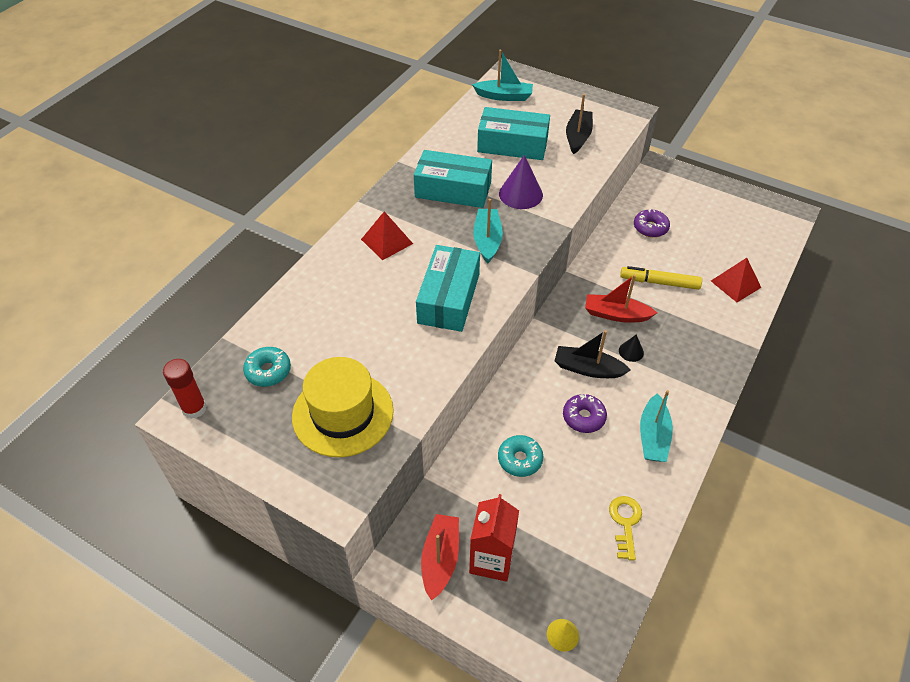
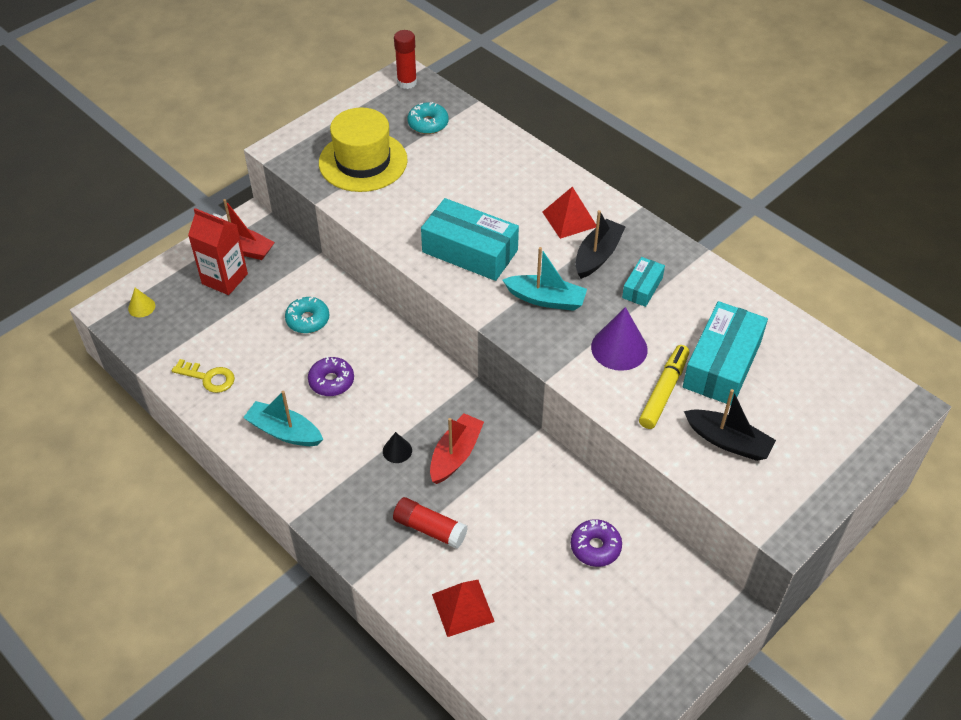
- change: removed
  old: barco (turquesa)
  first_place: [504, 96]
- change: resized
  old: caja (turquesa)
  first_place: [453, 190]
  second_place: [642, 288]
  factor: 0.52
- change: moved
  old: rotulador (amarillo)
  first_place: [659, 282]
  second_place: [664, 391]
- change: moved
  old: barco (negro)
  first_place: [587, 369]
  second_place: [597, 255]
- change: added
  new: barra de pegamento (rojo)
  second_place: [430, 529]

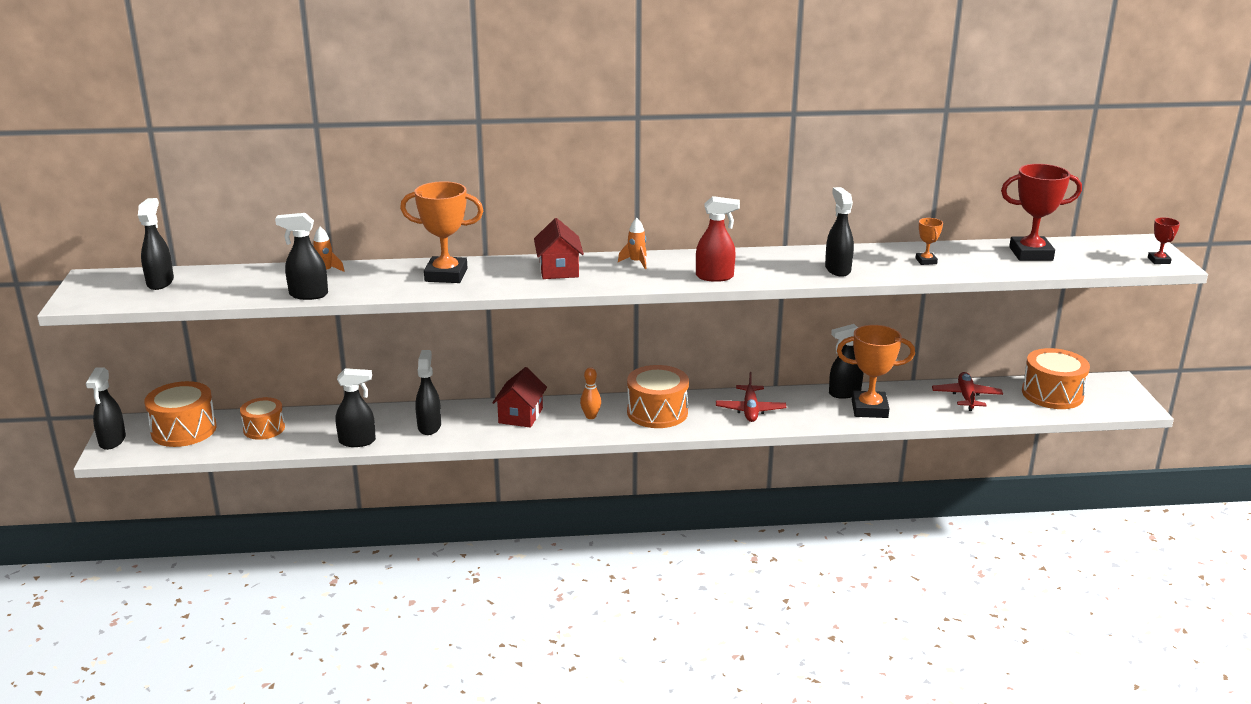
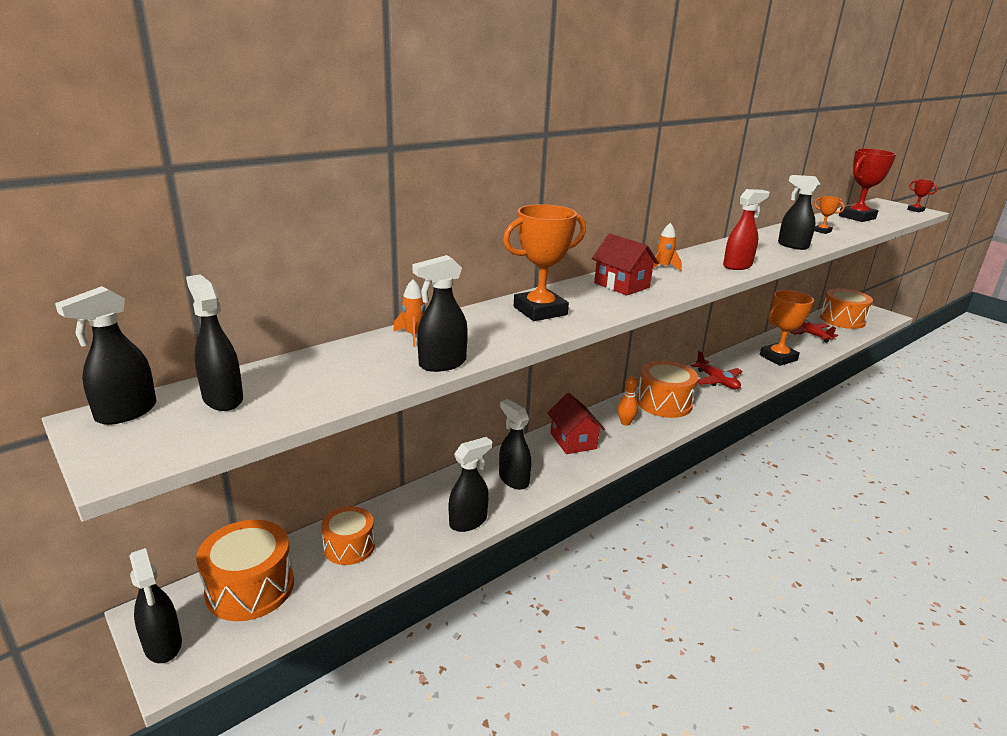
- change: moved
  old: pulverizador (negro)
  first_place: [844, 393]
  second_place: [125, 413]

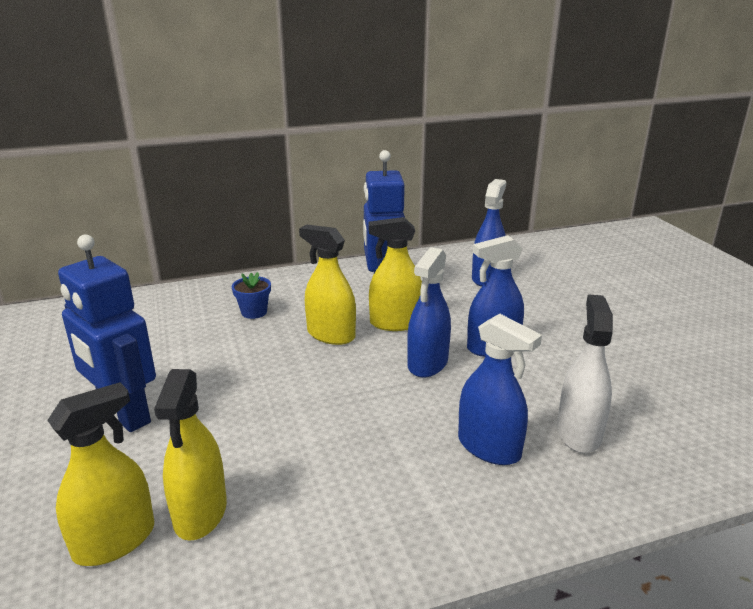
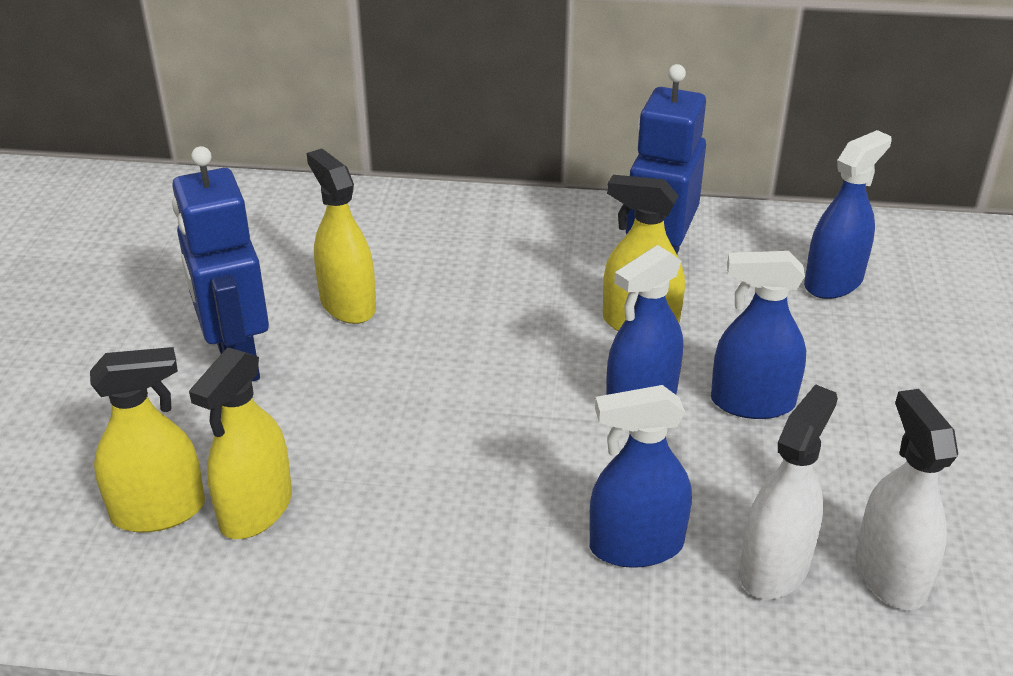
- change: moved
  old: pulverizador (amarillo)
  first_place: [331, 335]
  second_place: [347, 305]
- change: removed
  old: maceta (azul)
  first_place: [254, 312]
- change: turned
  old: pulverizador (azul)
  first_place: [489, 447]
  second_place: [636, 546]
  degrees: 105
- change: added
  new: pulverizador (blanco)
  second_place: [890, 575]

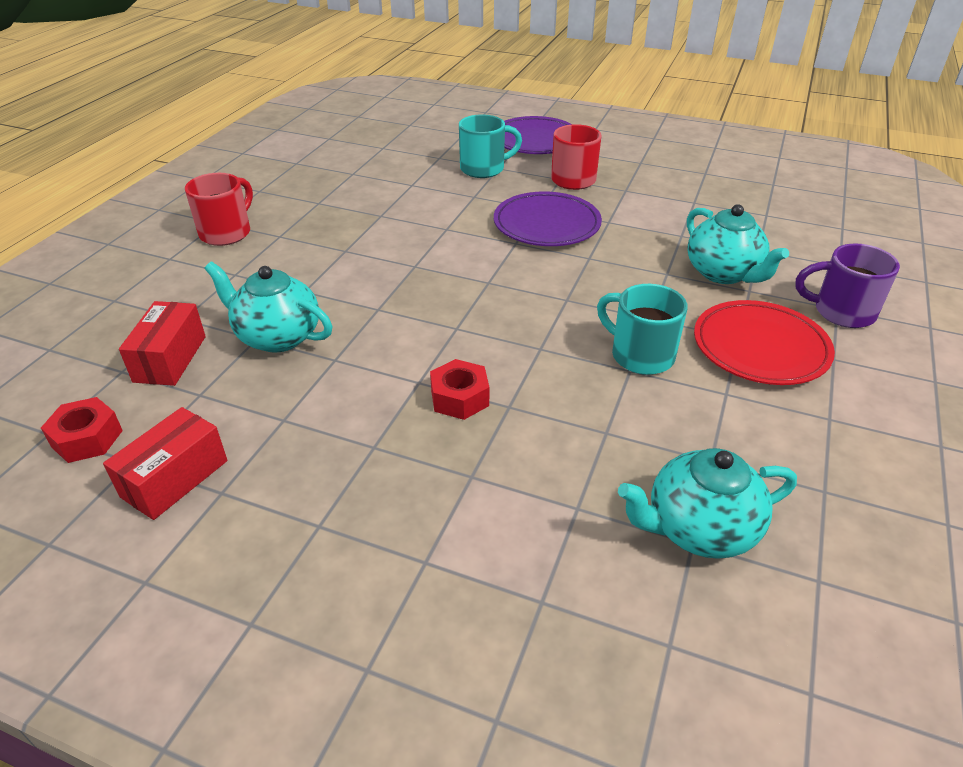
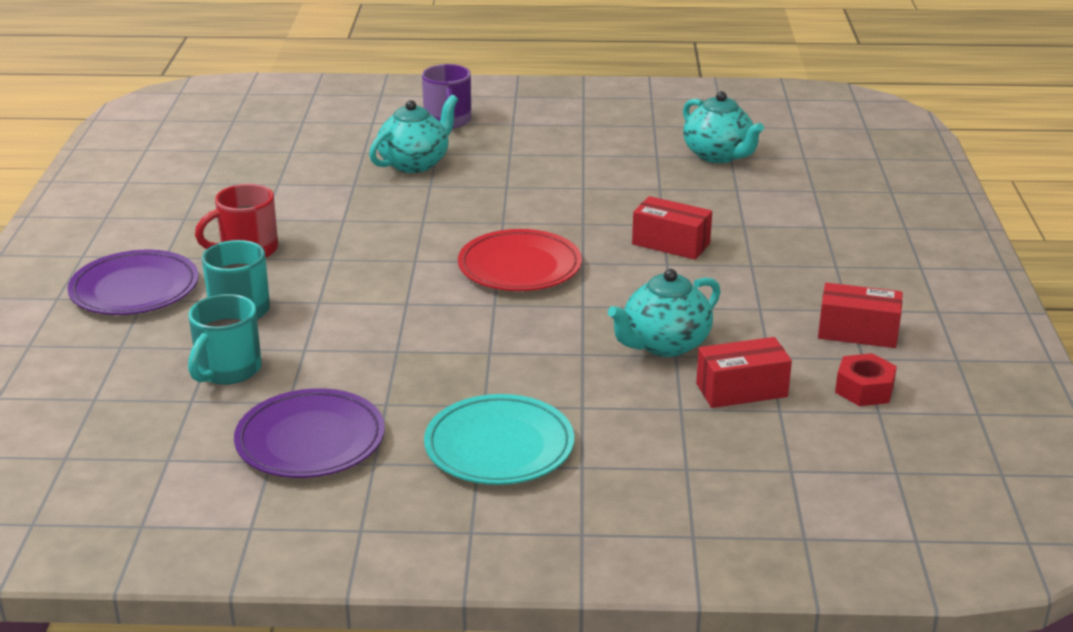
- change: replaced
  old: taza (rojo)
  new: plato (turquesa)
  first_place: [227, 232]
  second_place: [499, 446]
- change: moved
  old: plato (morado)
  first_place: [546, 224]
  second_place: [310, 440]
- change: turned
  old: tetera (turquesa)
  first_place: [277, 337]
  second_place: [664, 344]
  degrees: 45
- change: moved
  old: taza (turquesa)
  first_place: [640, 355]
  second_place: [227, 371]
- change: moved
  old: plato (rojo)
  first_place: [760, 347]
  second_place: [519, 267]
- change: replaced
  old: tuerca (rojo)
  new: caja (rojo)
  first_place: [459, 398]
  second_place: [671, 244]

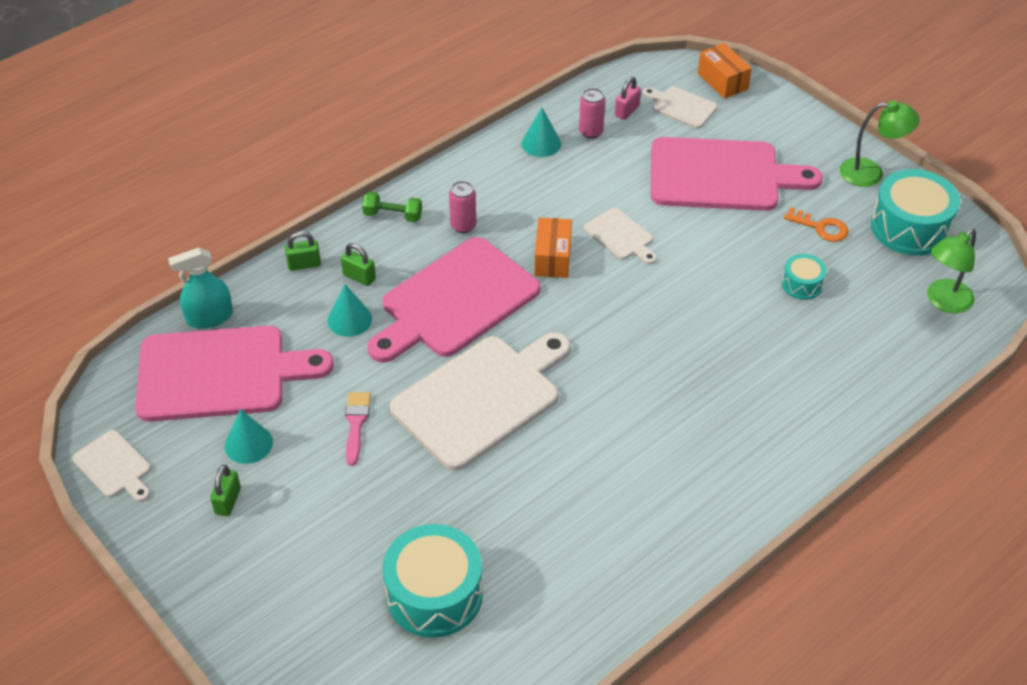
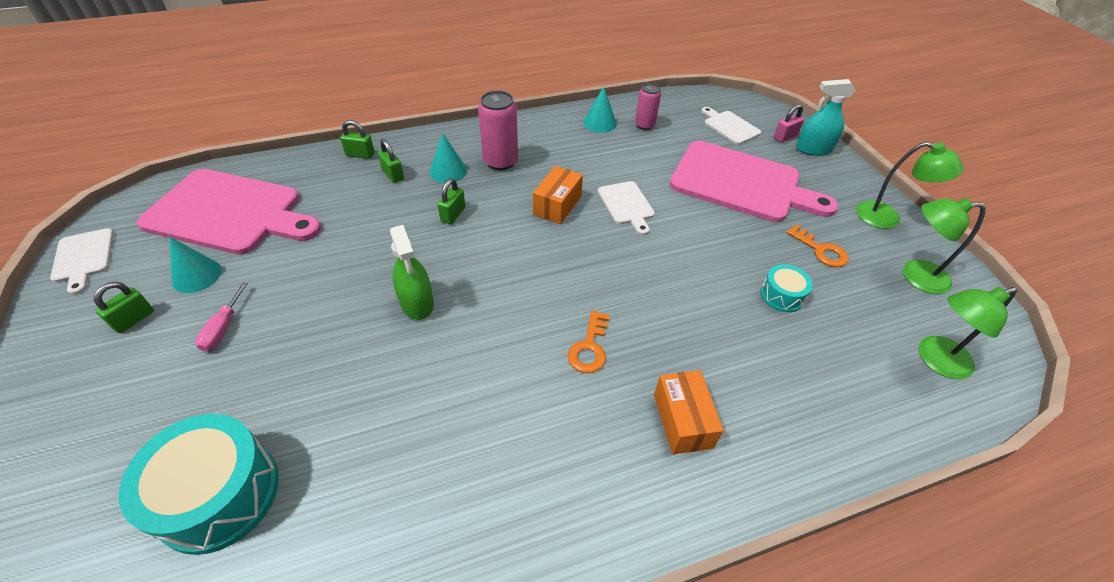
- change: moved
  old: caja (naranja)
  first_place: [722, 81]
  second_place: [682, 420]
- change: moved
  old: candado (rosa)
  first_place: [627, 111]
  second_place: [785, 137]
- change: replaced
  old: tambor (turquesa)
  new: lámpara (verde)
  first_place: [910, 227]
  second_place: [915, 276]
- change: resized
  old: lata (rosa)
  first_place: [463, 226]
  second_place: [500, 161]
  factor: 1.56
- change: removed
  old: mancuerna (verde)
  first_place: [393, 215]
- change: replaced
  old: tabla de cortar (rosa)
  new: candado (verde)
  first_place: [454, 301]
  second_place: [453, 214]
- change: moved
  old: pulverizador (turquesa)
  first_place: [209, 317]
  second_place: [813, 149]
- change: moved
  old: cono (turquesa)
  first_place: [349, 319]
  second_place: [448, 171]
- change: replaced
  old: tabla de cortar (blanco)
  new: pulverizador (verde)
  first_place: [482, 398]
  second_place: [417, 303]
- change: removed
  old: pincel (rosa)
  first_place: [356, 423]
- change: added
  new: destornillador (rosa)
  second_place: [223, 328]
- change: added
  new: llave (naranja)
  second_place: [589, 347]

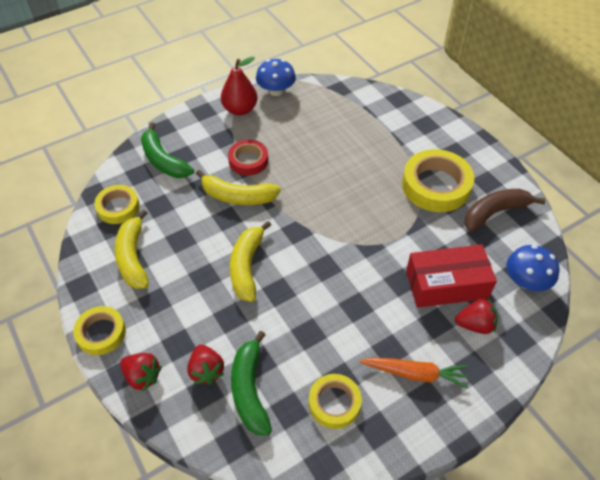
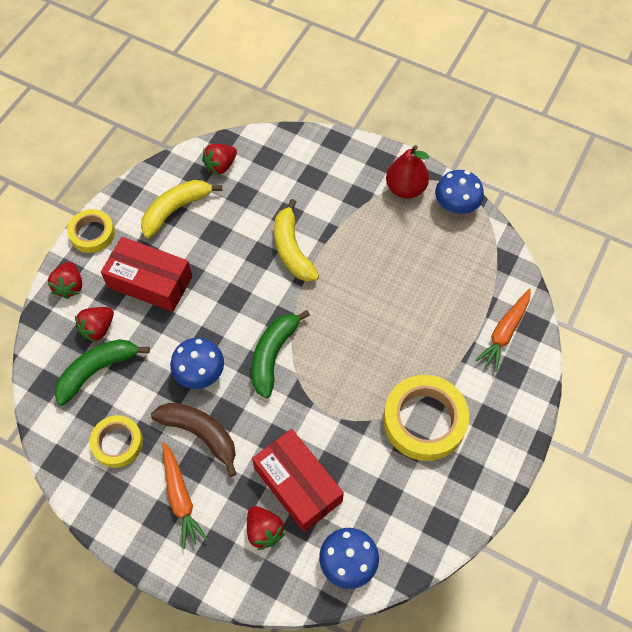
- change: moved
  old: plátano (verde)
  first_place: [163, 160]
  second_place: [273, 355]
- change: removed
  old: cinta adhesiva (rojo)
  first_place: [248, 160]
- change: replaced
  old: cinta adhesiva (amarillo)
  new: fresa (rojo)
  first_place: [118, 207]
  second_place: [220, 166]
- change: moved
  old: plátano (marrón)
  first_place: [495, 212]
  second_place: [200, 434]
- change: removed
  old: plátano (amarillo)
  first_place: [247, 266]
- change: added
  new: caja (rojo)
  second_place: [150, 282]
- change: added
  new: zanahoria (naranja)
  second_place: [504, 332]
- change: added
  new: seta (azul)
  second_place: [200, 372]

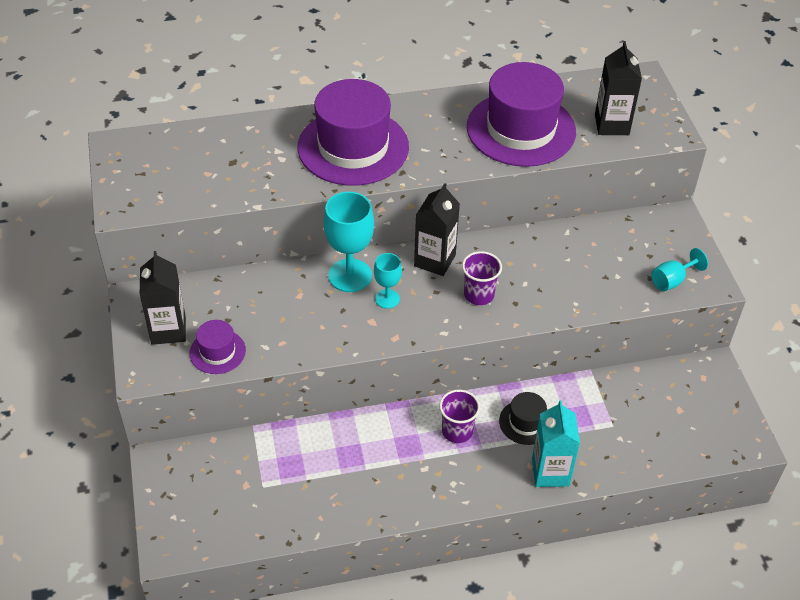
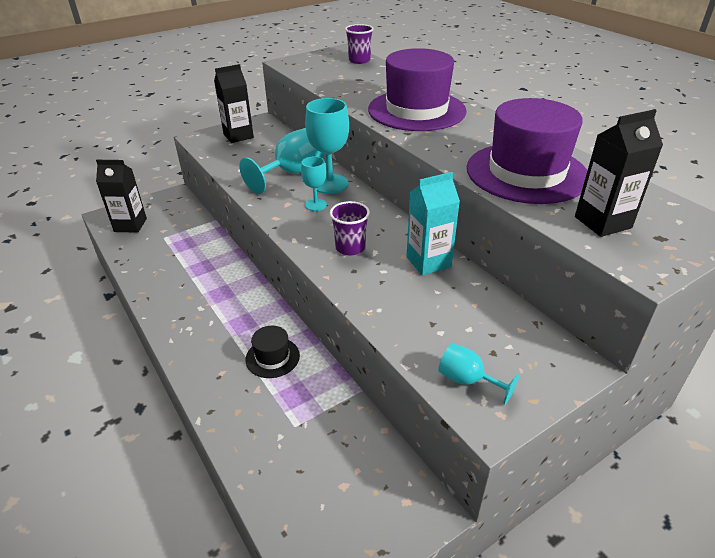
- change: moved
  old: cartón de leche (negro)
  first_place: [434, 260]
  second_place: [130, 225]
- change: removed
  old: sombrero (morado)
  first_place: [217, 352]
- change: moved
  old: vaso (morado)
  first_place: [457, 431]
  second_place: [359, 60]
- change: moved
  old: cartón de leche (turquesa)
  first_place: [550, 472]
  second_place: [428, 262]
- change: added
  new: copa (turquesa)
  second_place: [292, 173]

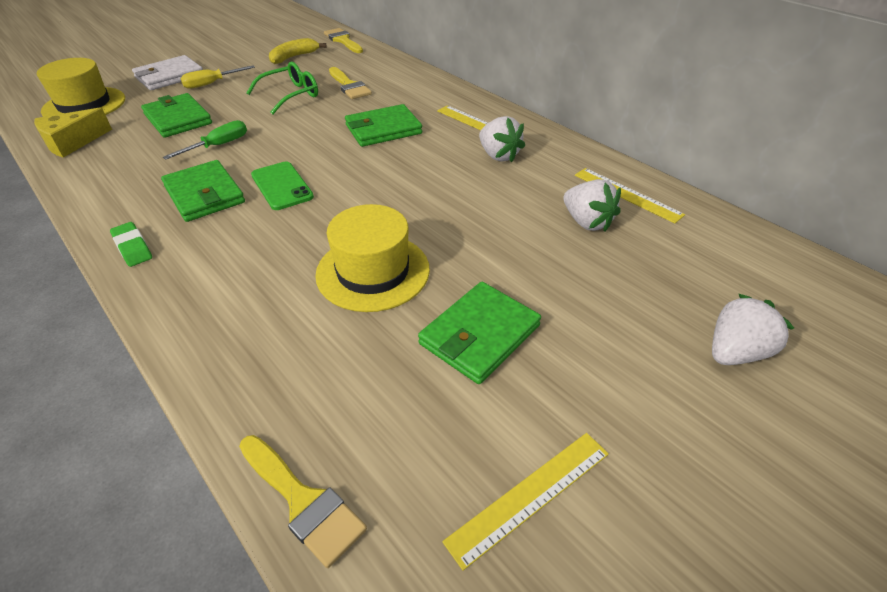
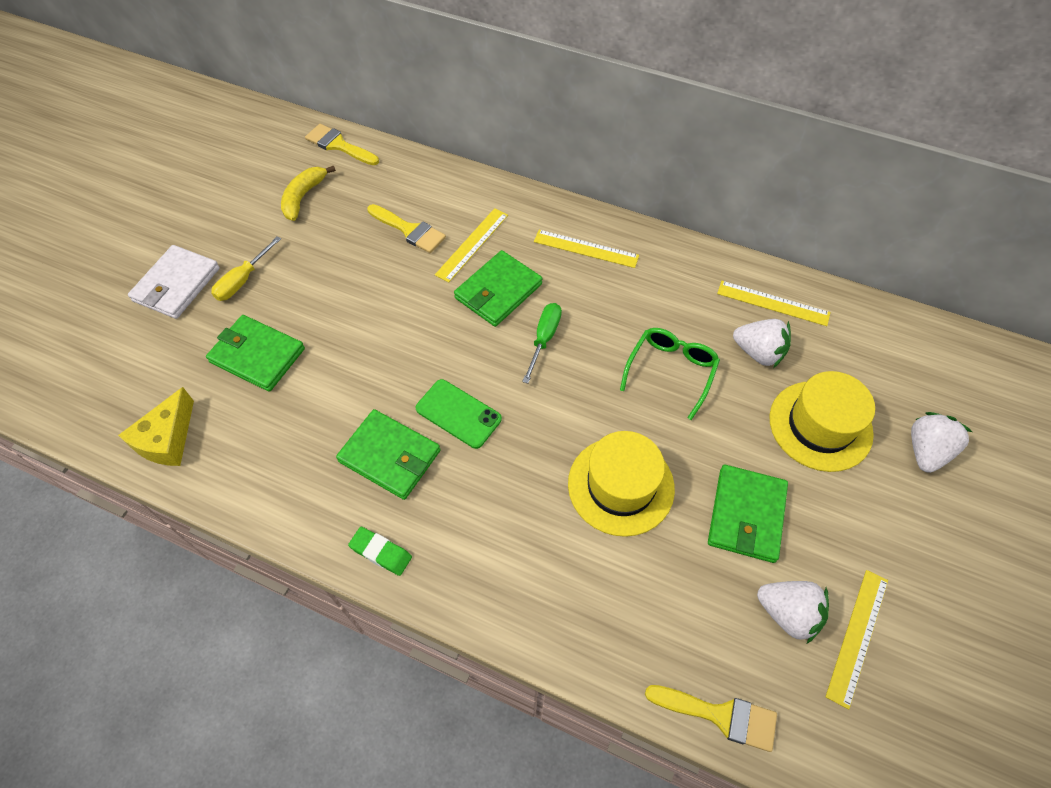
- change: moved
  old: sombrero (amarillo)
  first_place: [84, 105]
  second_place: [820, 425]
- change: moved
  old: gafas (verde)
  first_place: [290, 95]
  second_place: [671, 371]
- change: moved
  old: fresa (blanco)
  first_place: [498, 155]
  second_place: [787, 613]
- change: moved
  old: destornillador (verde)
  first_place: [218, 145]
  second_place: [544, 339]
- change: added
  new: regla (amarillo)
  second_place: [472, 244]

